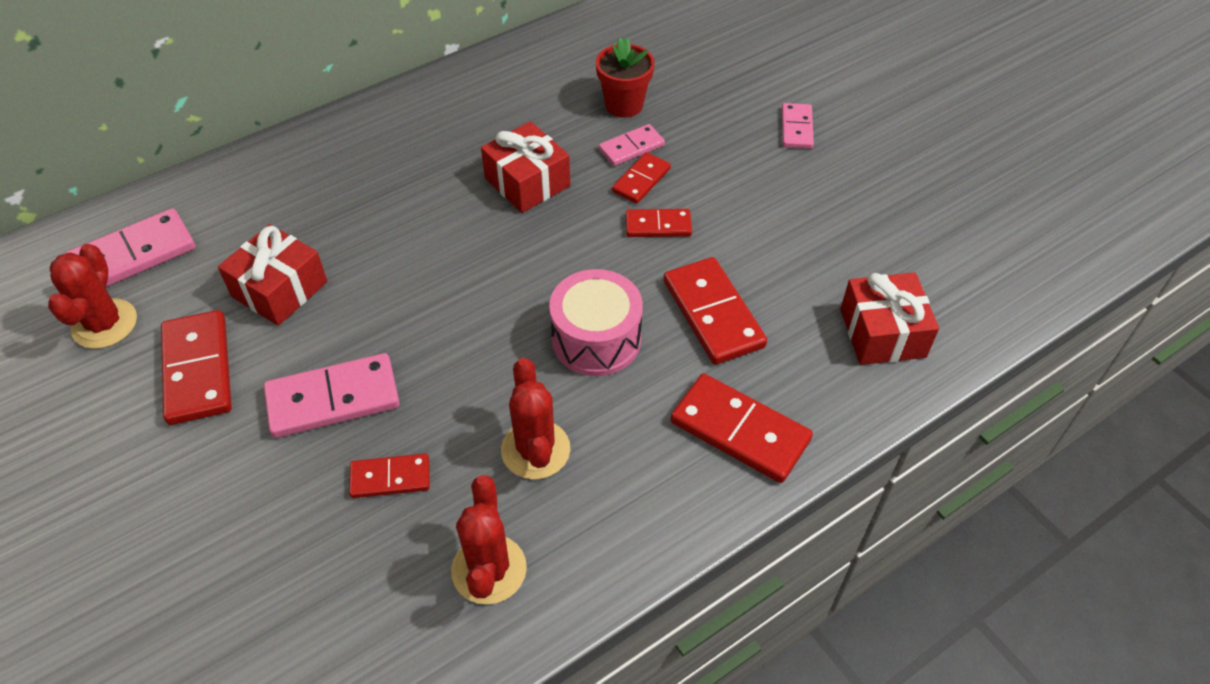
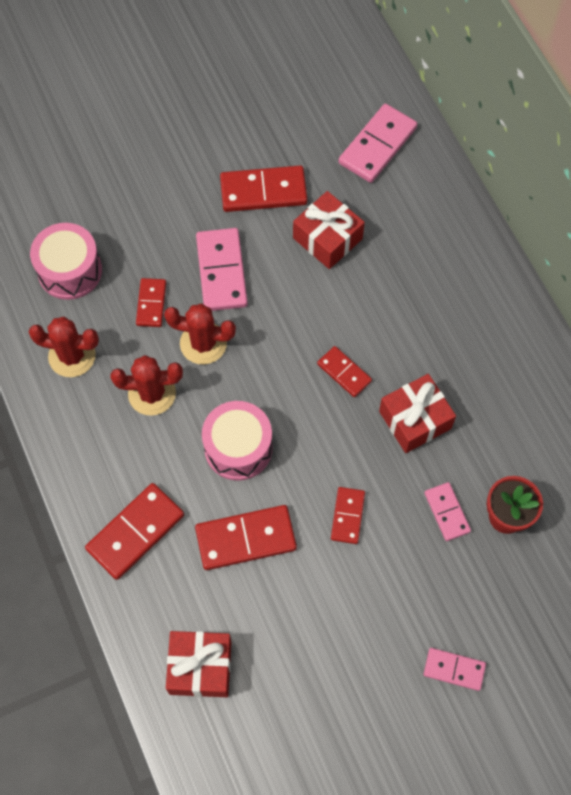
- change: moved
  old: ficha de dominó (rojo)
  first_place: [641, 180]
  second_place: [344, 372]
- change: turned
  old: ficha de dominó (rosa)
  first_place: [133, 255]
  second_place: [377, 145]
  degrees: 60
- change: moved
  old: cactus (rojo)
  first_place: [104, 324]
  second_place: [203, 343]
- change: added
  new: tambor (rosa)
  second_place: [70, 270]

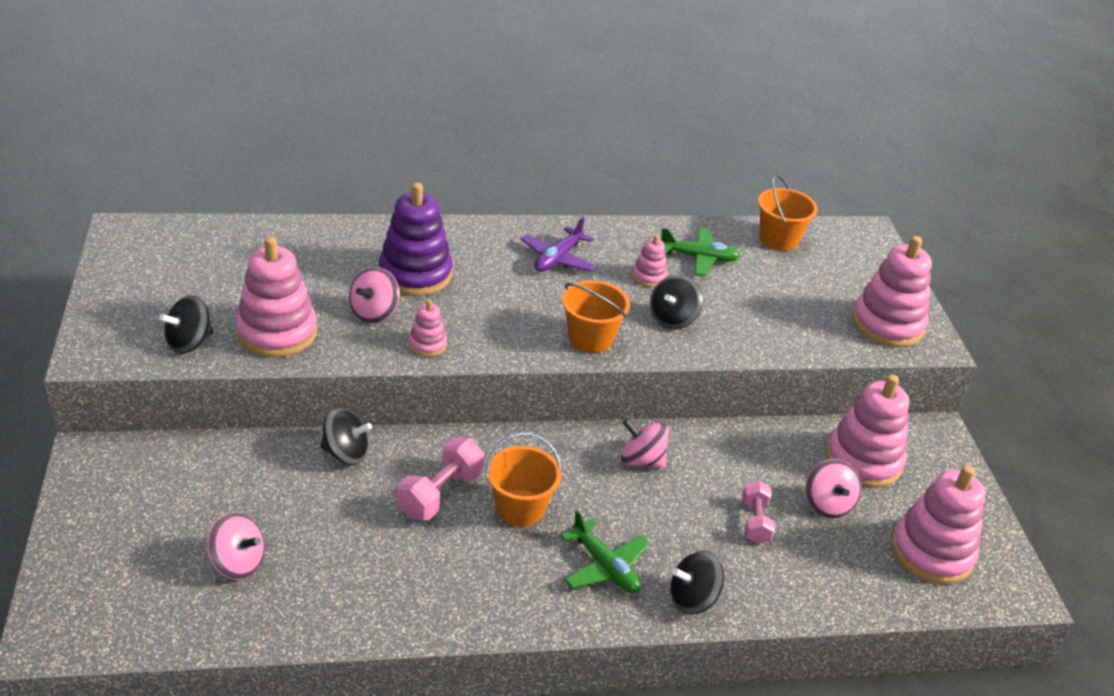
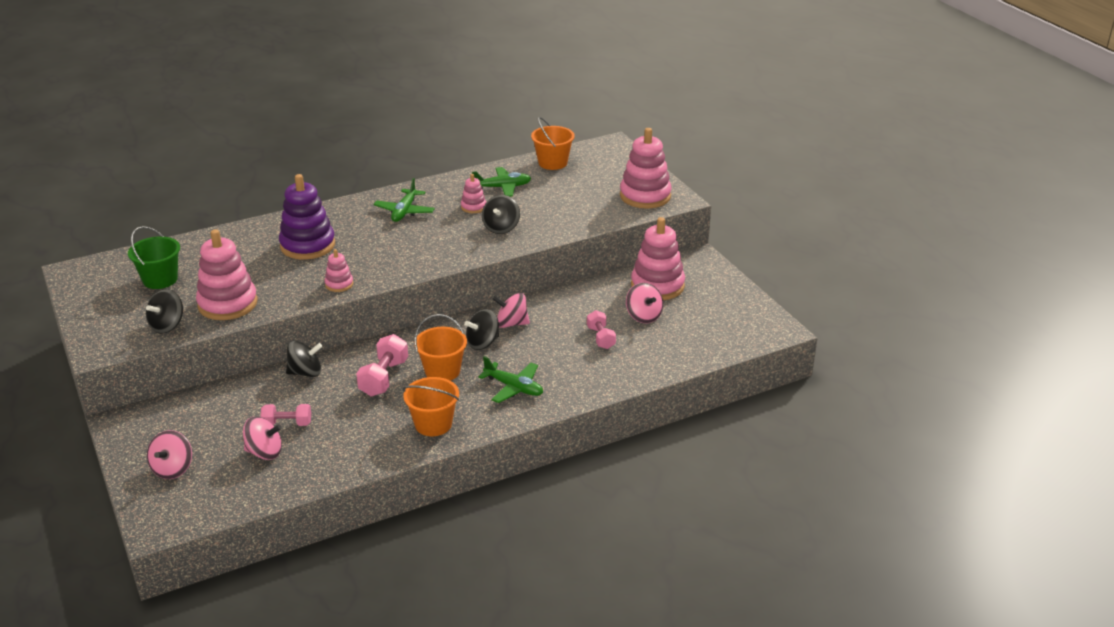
- change: recoloured
  old: avión (morado)
  new: avión (verde)
  first_place: [558, 258]
  second_place: [404, 211]
- change: moved
  old: peonza (rosa)
  first_place: [374, 313]
  second_place: [172, 469]
- change: moved
  old: balde (naranja)
  first_place: [590, 338]
  second_place: [433, 424]
- change: removed
  old: juguete apilable (rosa)
  first_place: [932, 552]
- change: moved
  old: peonza (negro)
  first_place: [692, 599]
  second_place: [483, 343]
- change: added
  new: balde (verde)
  second_place: [160, 279]
- change: added
  new: mancuerna (rosa)
  second_place: [287, 424]

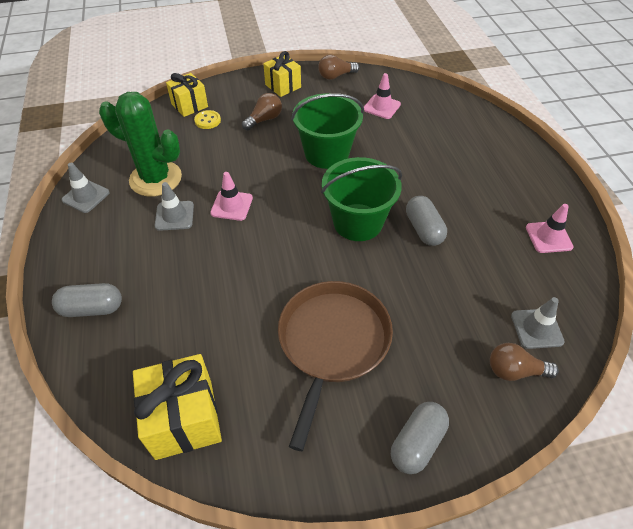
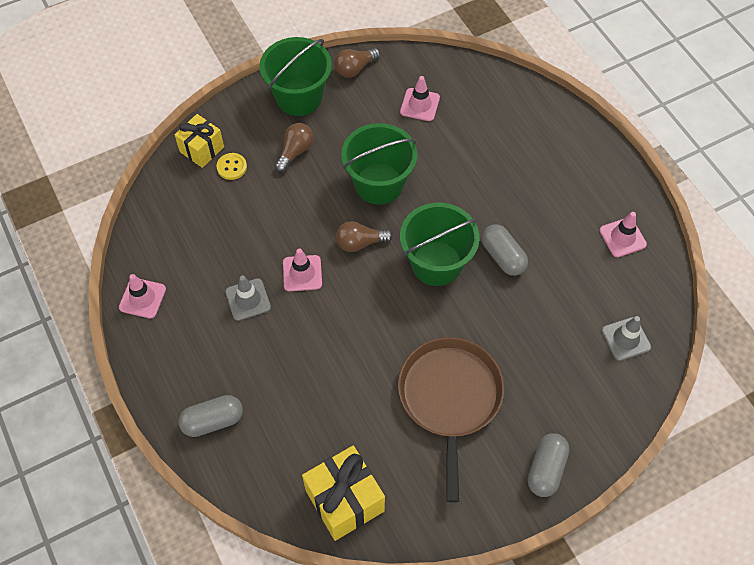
- change: replaced
  old: regalo (amarillo)
  new: balde (verde)
  first_place: [283, 86]
  second_place: [299, 97]
- change: removed
  old: cactus (verde)
  first_place: [155, 179]
- change: recoloured
  old: cono de tráfico (gris)
  new: cono de tráfico (rosa)
  first_place: [86, 196]
  second_place: [142, 298]
- change: moved
  old: bombilla (marrón)
  first_place: [514, 371]
  second_place: [360, 243]

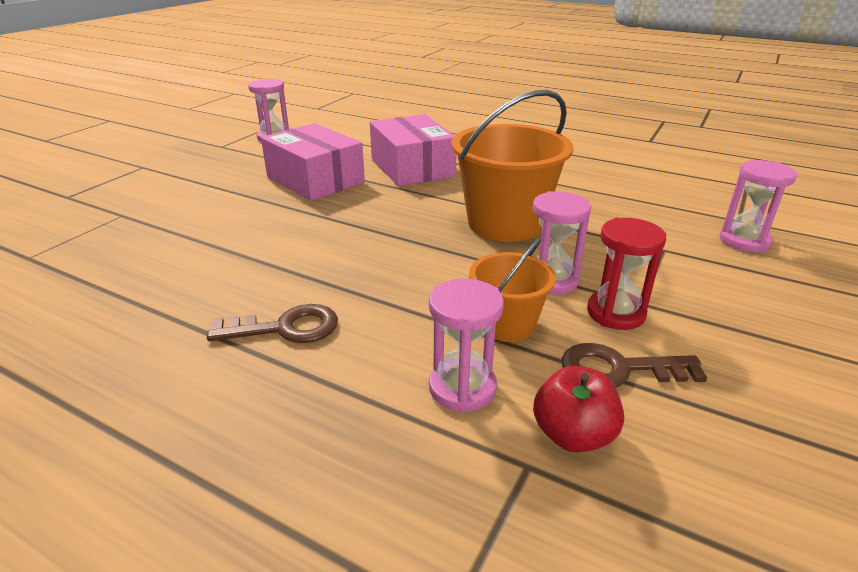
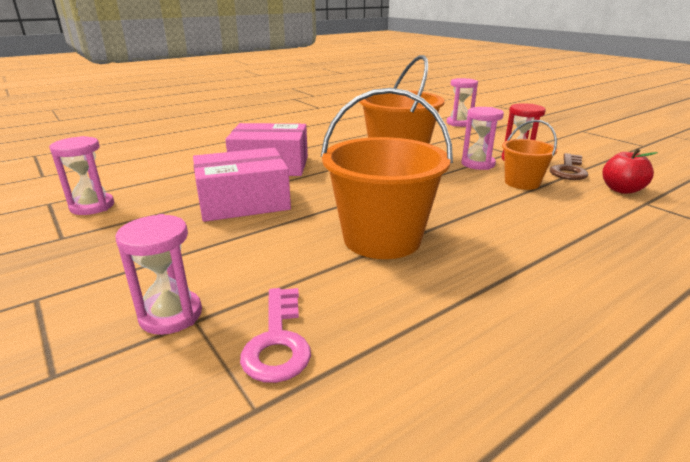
- change: moved
  old: reloj de arena (rosa)
  first_place: [462, 388]
  second_place: [171, 315]
- change: removed
  old: llave (marrón)
  first_place: [286, 328]
- change: added
  new: balde (naranja)
  second_place: [382, 238]
- change: added
  new: llave (rosa)
  second_place: [277, 342]

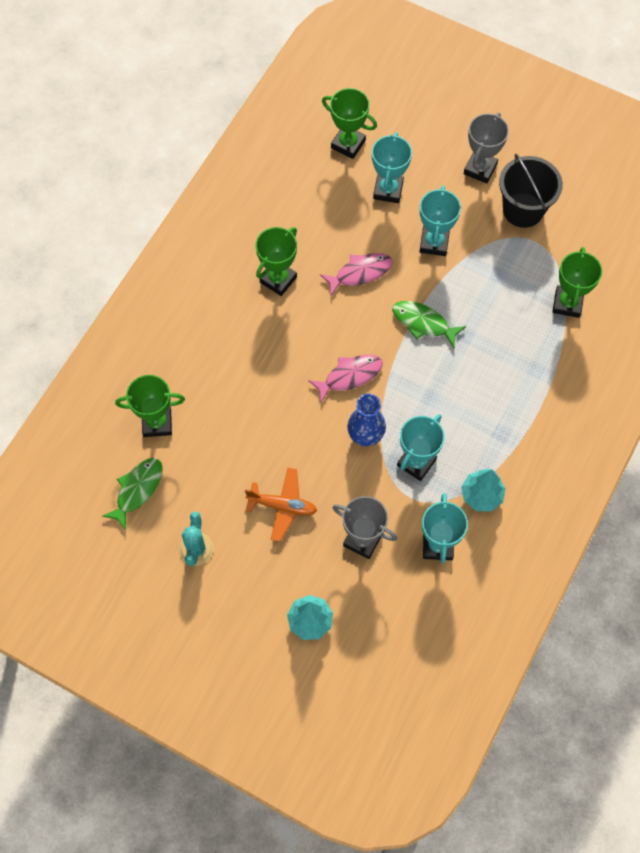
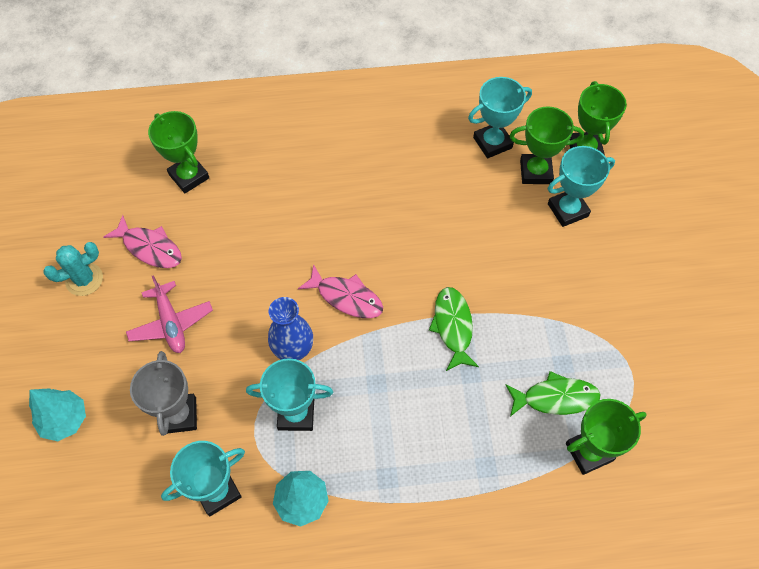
- change: removed
  old: trofeo (gris)
  first_place: [480, 169]
- change: removed
  old: balde (negro)
  first_place: [523, 210]
- change: moved
  old: trofeo (turquesa)
  first_place: [434, 243]
  second_place: [492, 143]
- change: moved
  old: trofeo (verde)
  first_place: [278, 279]
  second_place: [535, 172]
- change: moved
  old: pez (rosa)
  first_place: [360, 273]
  second_place: [150, 248]
- change: moved
  old: pez (verde)
  first_place: [137, 490]
  second_place: [555, 398]
- change: recoloured
  old: avión (naranja)
  new: avión (rosa)
  first_place: [282, 506]
  second_place: [171, 323]

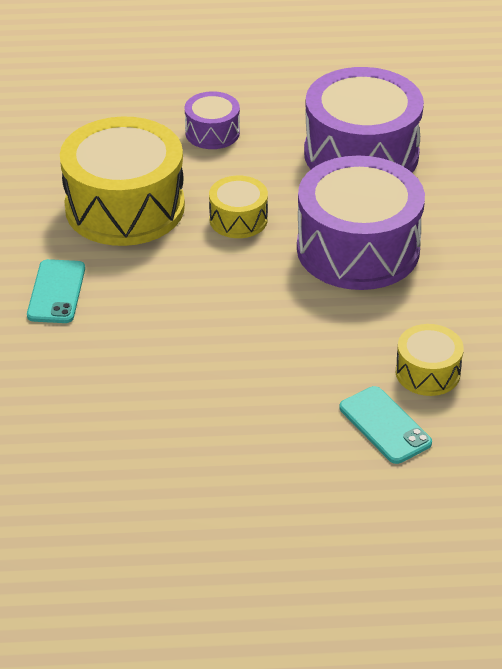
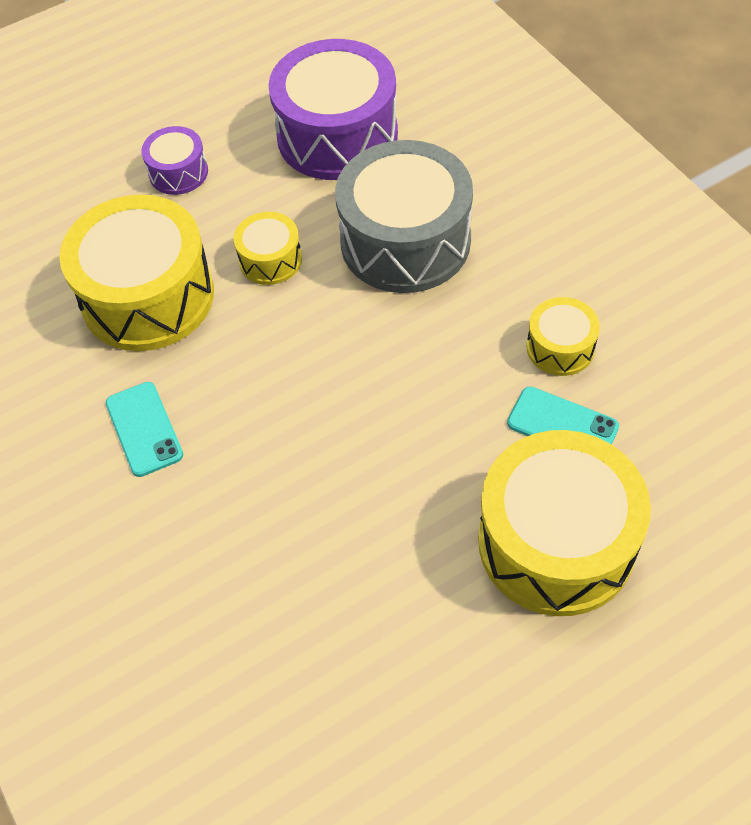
- change: recoloured
  old: tambor (morado)
  new: tambor (gris)
  first_place: [358, 249]
  second_place: [405, 241]
- change: added
  new: tambor (amarillo)
  second_place: [556, 542]

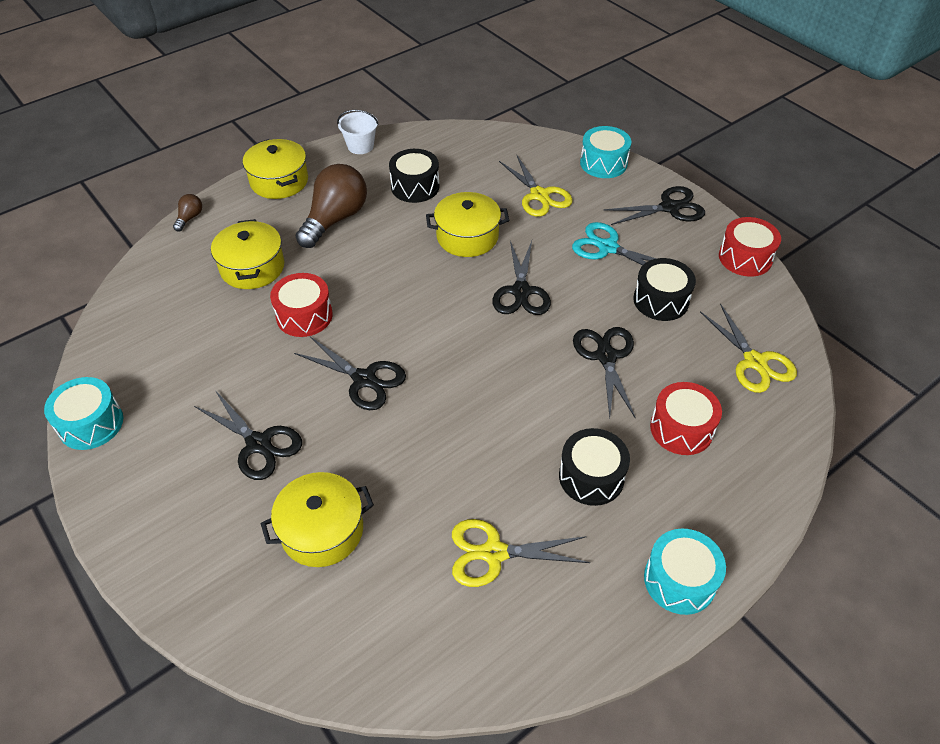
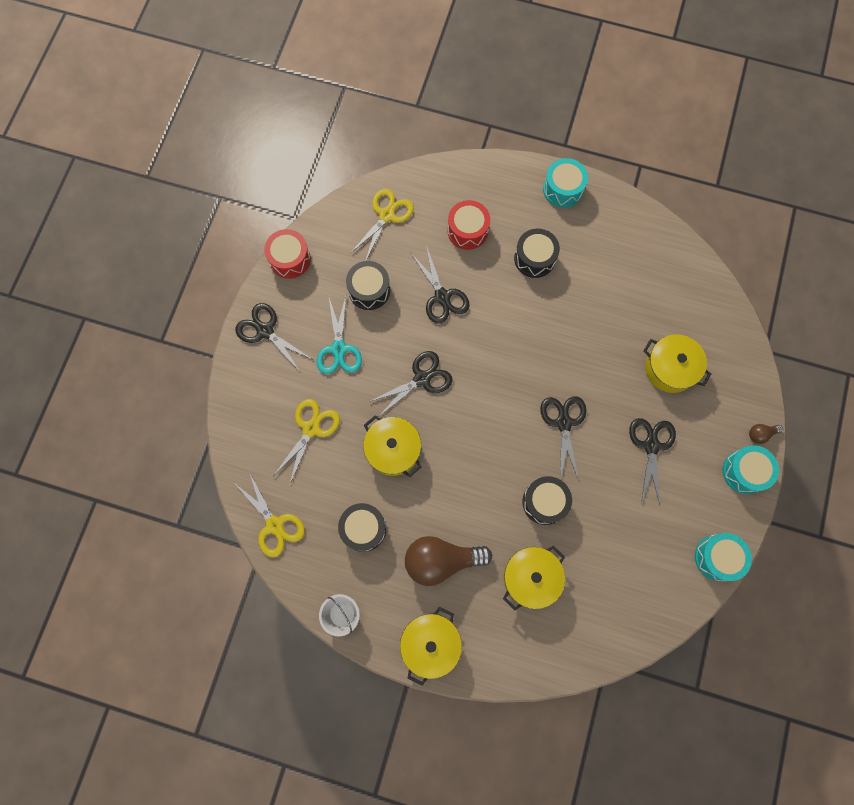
- change: moved
  old: tambor (turquesa)
  first_place: [603, 163]
  second_place: [744, 472]
- change: moved
  old: bombilla (marrón)
  first_place: [190, 218]
  second_place: [760, 434]
- change: recoloured
  old: tambor (rojo)
  new: tambor (negro)
  first_place: [304, 316]
  second_place: [544, 502]
- change: turned
  old: tijeras (negro)
  first_place: [606, 356]
  second_place: [442, 297]
  degrees: -75
- change: moved
  old: tijeras (amarillo)
  first_place: [494, 553]
  second_place: [274, 525]

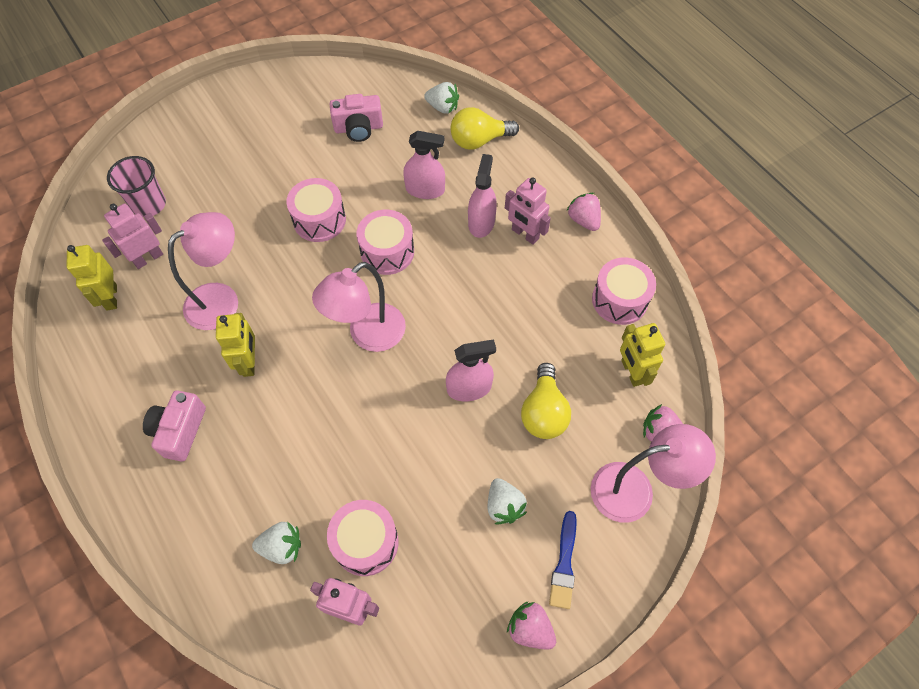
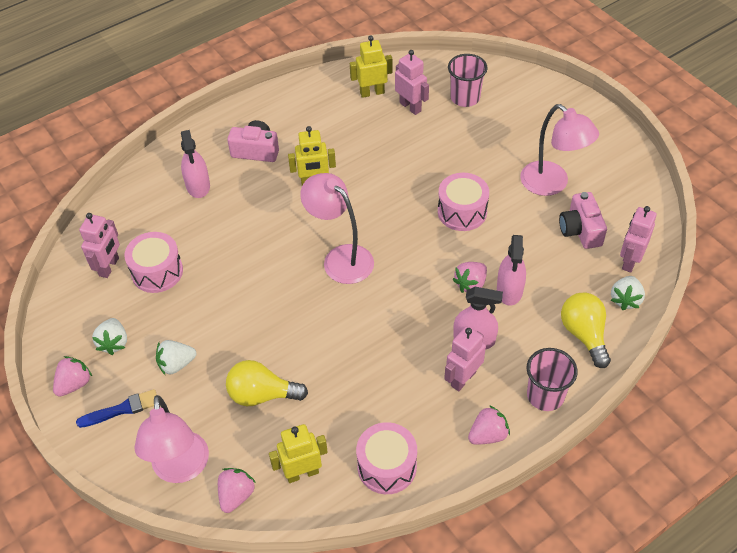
- change: removed
  old: tambor (rosa)
  first_place: [387, 252]
- change: moved
  old: lámpara (rosa)
  first_place: [222, 299]
  second_place: [552, 184]
- change: moved
  old: pulverizador (rosa)
  first_place: [469, 388]
  second_place: [198, 186]
- change: turned
  old: pincel (azul)
  first_place: [564, 564]
  second_place: [122, 409]
  degrees: 150
- change: moved
  old: fresa (blanco)
  first_place: [282, 547]
  second_place: [114, 343]
- change: added
  new: robot (rosa)
  second_place: [630, 261]
- change: added
  new: fresa (rosa)
  second_place: [470, 284]
- change: added
  new: vaso (rosa)
  second_place: [545, 395]

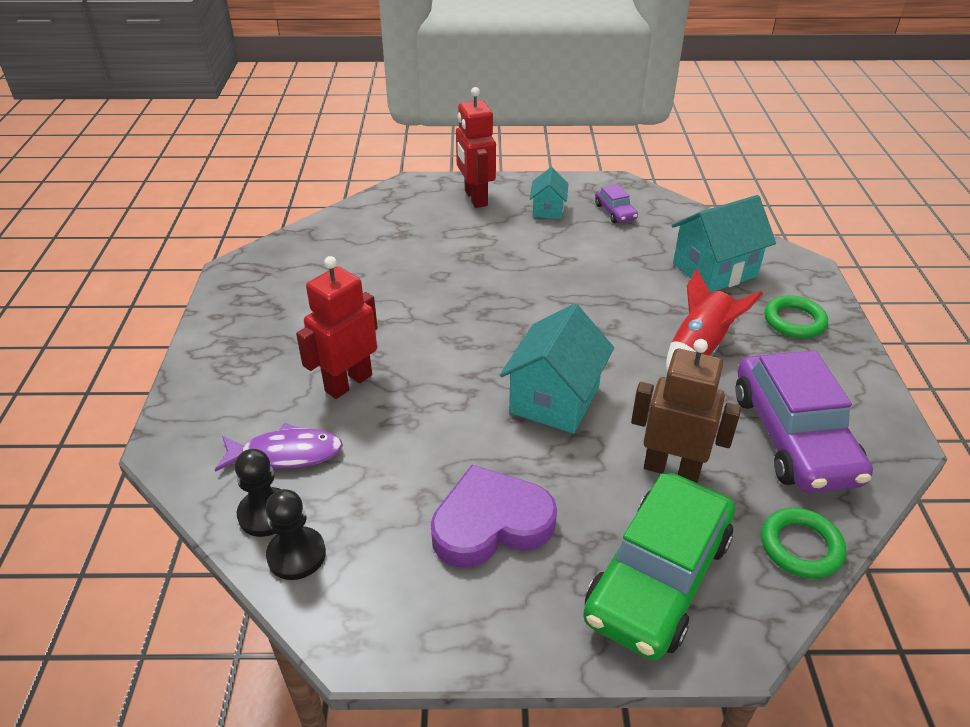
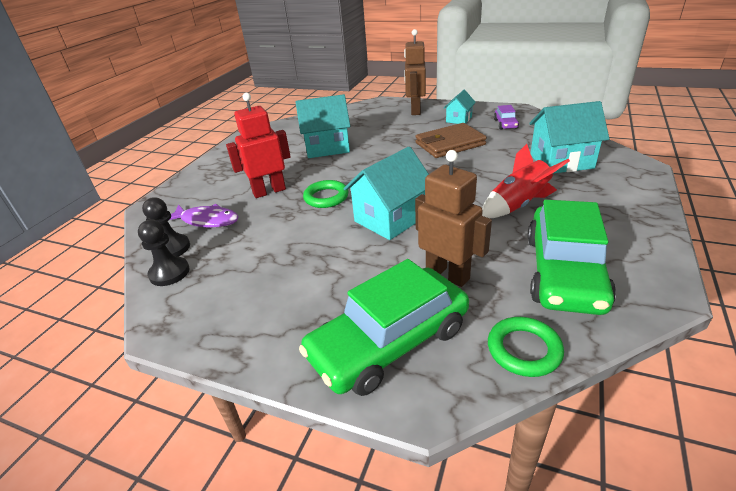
- change: recoloured
  old: robot (rojo)
  new: robot (marrón)
  first_place: [475, 198]
  second_place: [415, 110]
- change: moved
  old: anillo (verde)
  first_place: [794, 321]
  second_place: [326, 197]
- change: recoloured
  old: coche (morado)
  new: coche (verde)
  first_place: [793, 436]
  second_place: [564, 272]
- change: removed
  old: corazón (morado)
  first_place: [491, 523]
- change: added
  new: casa (turquesa)
  second_place: [327, 147]
- change: added
  new: cartera (marrón)
  second_place: [450, 144]

